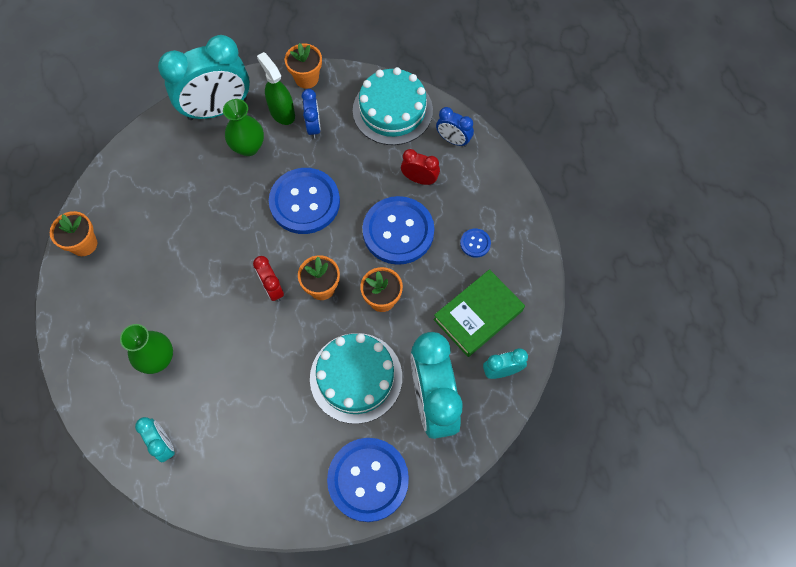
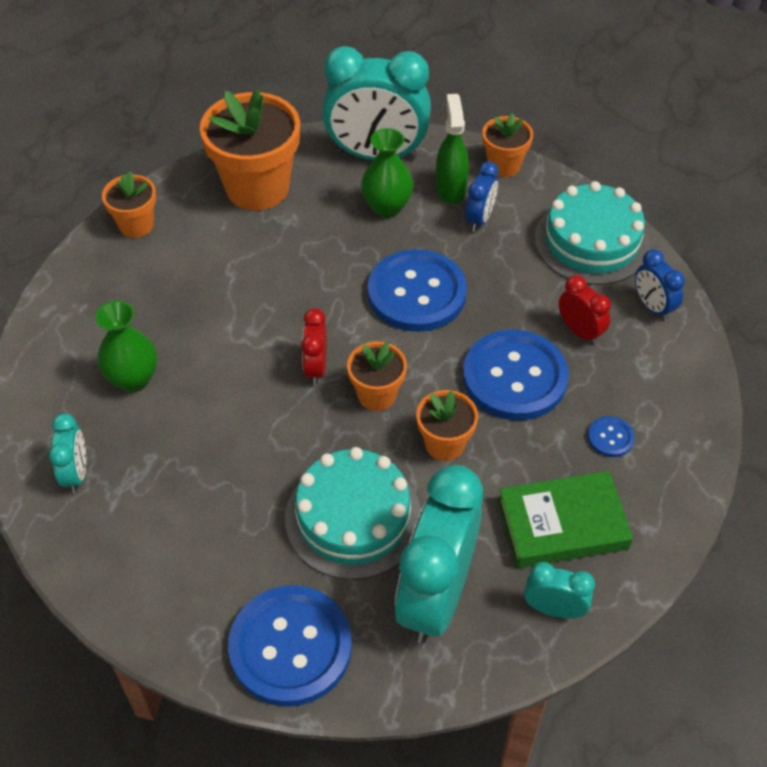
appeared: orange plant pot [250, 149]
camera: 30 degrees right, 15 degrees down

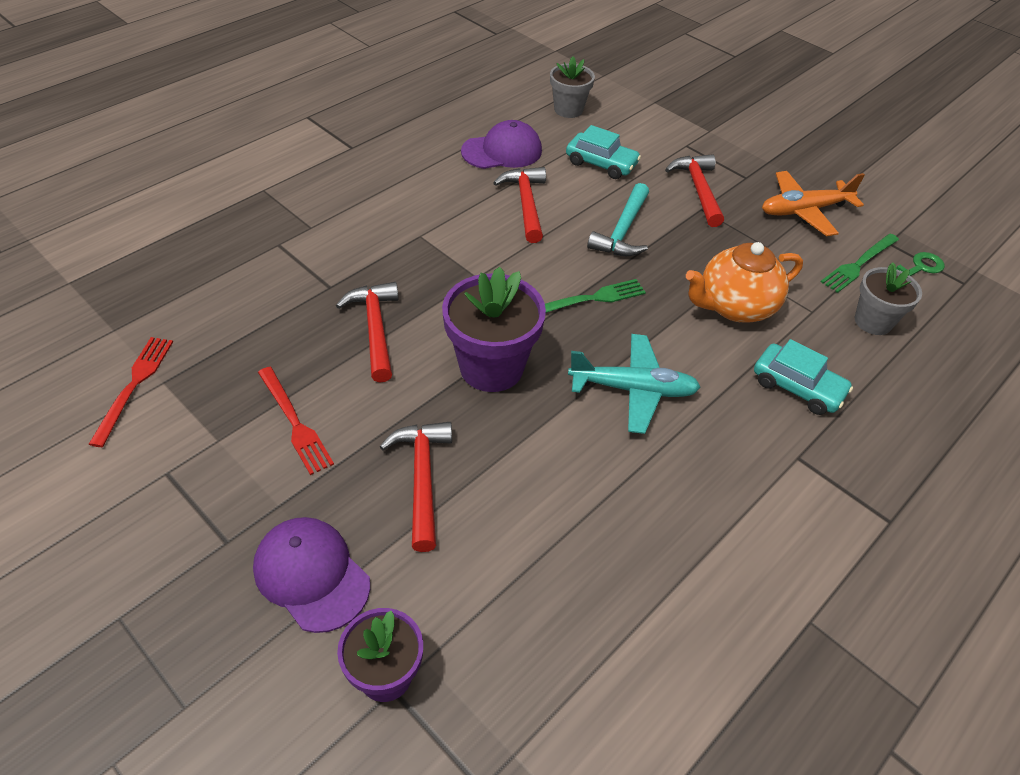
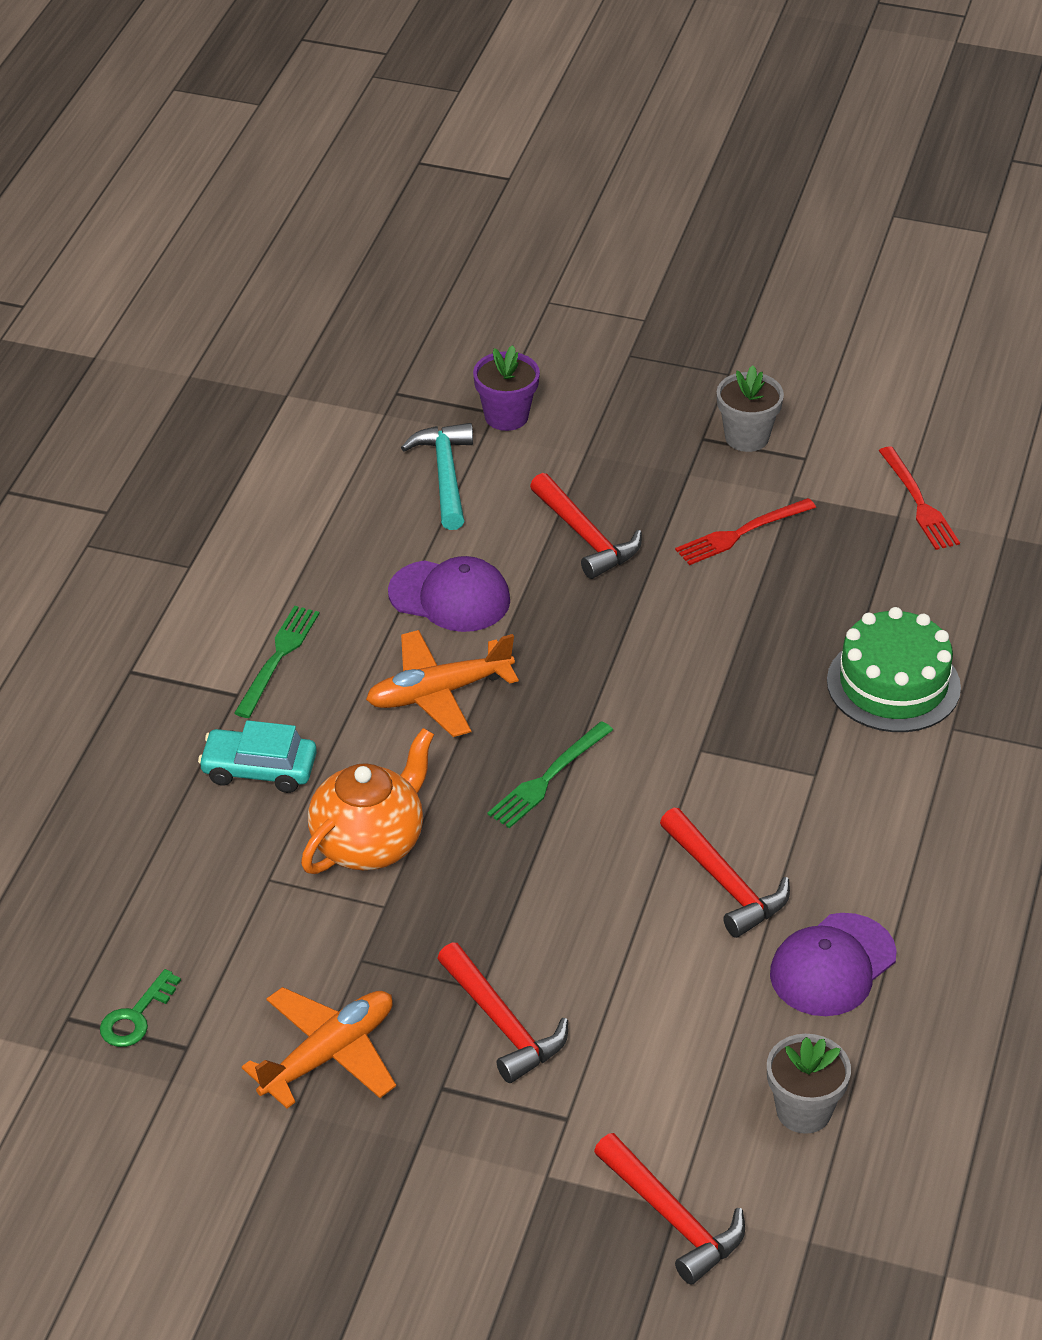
missing: royal purple plant pot [494, 329]; aqua car [603, 152]
appeared: green gateau [894, 669]
relocated: green fork [860, 263] to [277, 662]; royal purple cap [311, 575] to [449, 594]; aqua carpenter's hammer [618, 219] to [437, 476]; crimson carpenter's hammer [367, 332] to [669, 1209]; gray plant pot [888, 299] to [750, 408]
colour: aqua plane [634, 384] to orange plane [442, 683]
spun: crimson fork [296, 421] = [745, 531] 60 degrees counterclockwise
camera: 155 degrees right, 5 degrees down

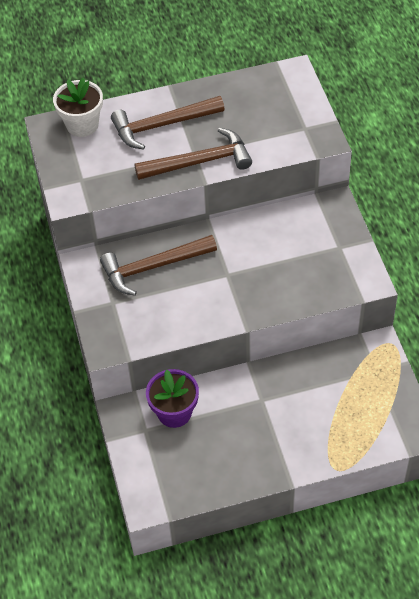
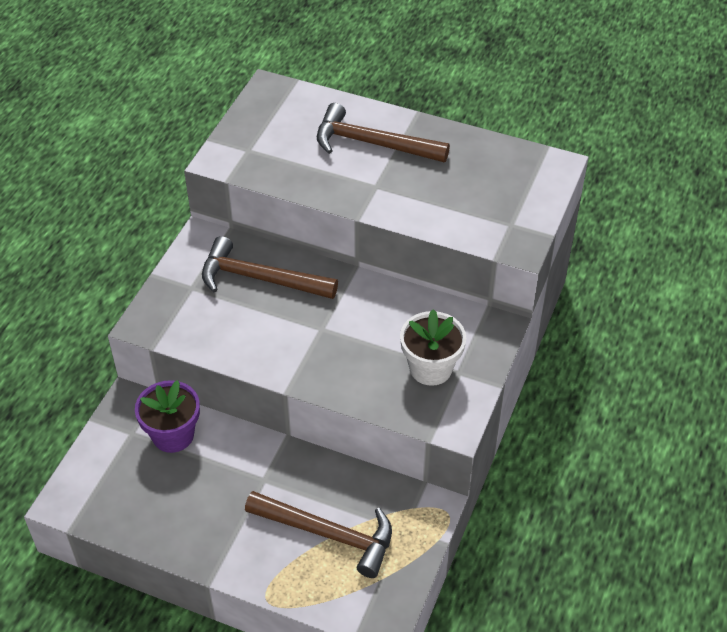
relocated: brown carpenter's hammer [193, 154] to [318, 534]; snow-white plant pot [78, 107] to [433, 347]
camera: 35 degrees right, 5 degrees down

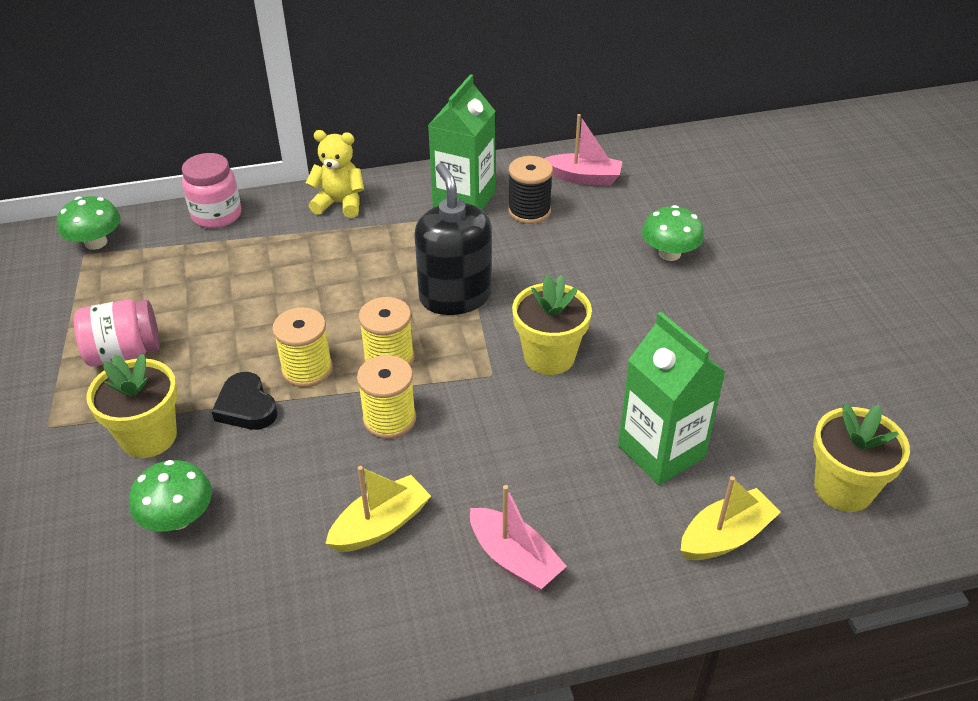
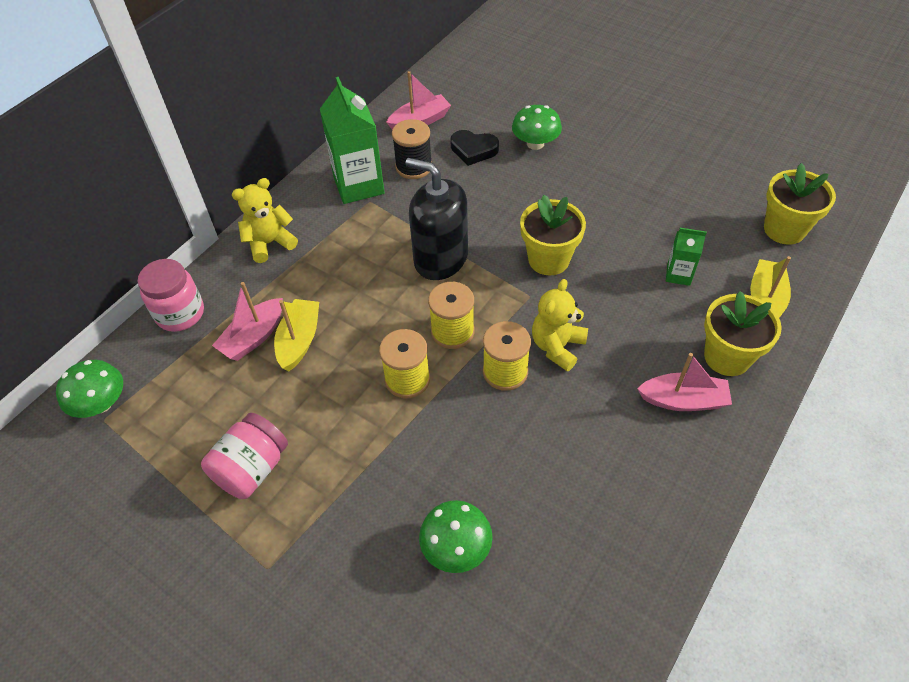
appeared: rosy sailboat [247, 321]; yellow stuffed bear [560, 325]
relocated: yellow sailboat [378, 509] to [296, 335]; ebony love heart [245, 401] to [474, 148]; yellow plant pot [132, 405] to [743, 333]
size: green milk carton [671, 398] = [686, 257] x0.51
camera: 40 degrees left, 10 degrees up

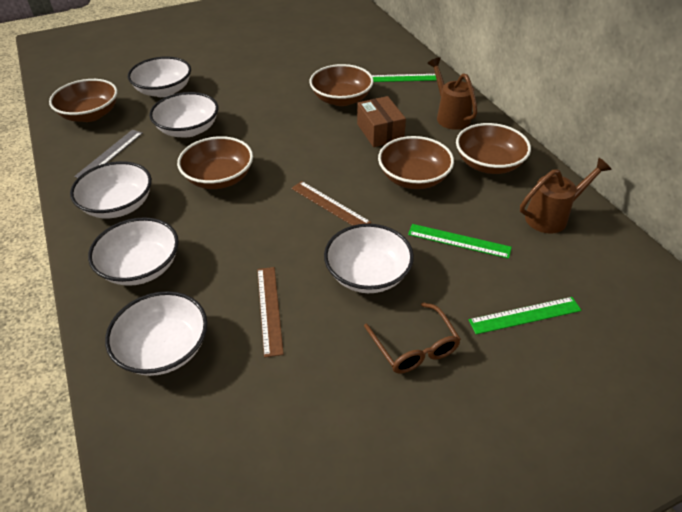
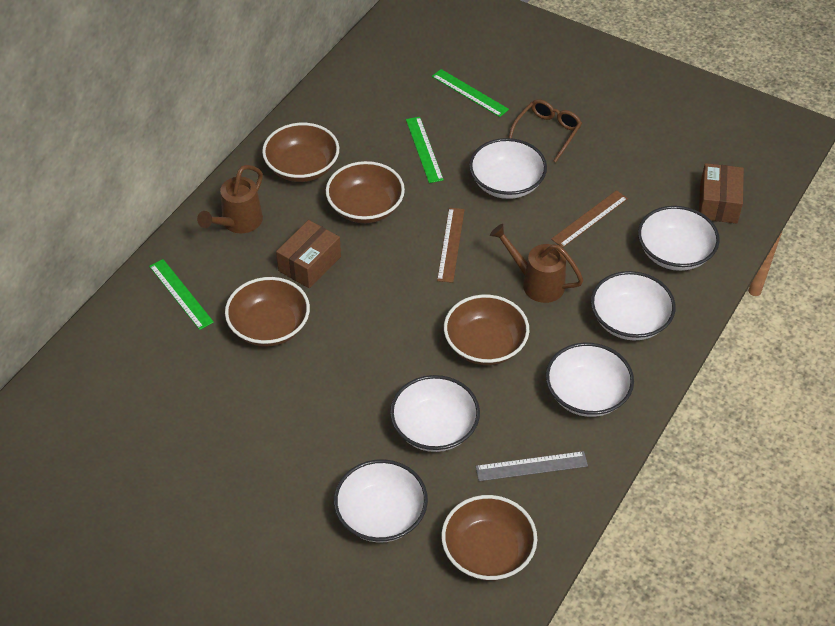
appeared: brown box [721, 193]
relocated: brown watering pot [566, 196] to [537, 263]
camera: 125 degrees left, 5 degrees up

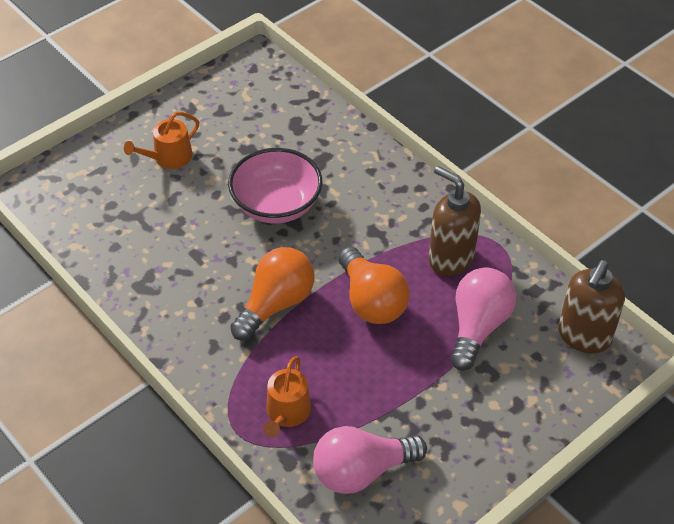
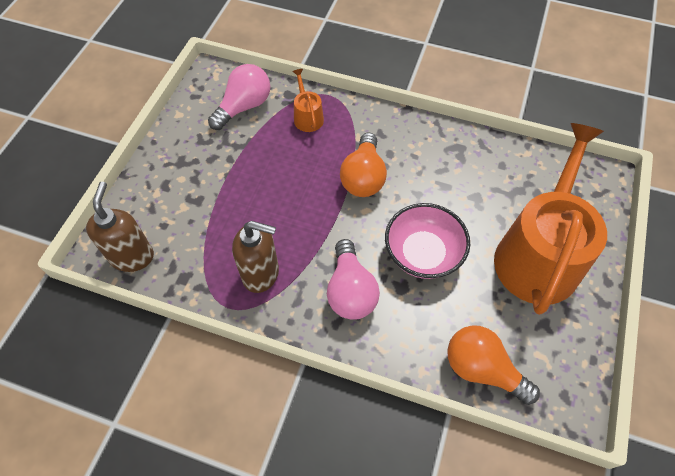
relocated: rosy lightbulb [483, 319] to [353, 279]; orange lightbulb [374, 285] to [493, 365]
size: orange watering pot [161, 140] = [550, 219] x2.43
camera: 150 degrees right, 10 degrees up

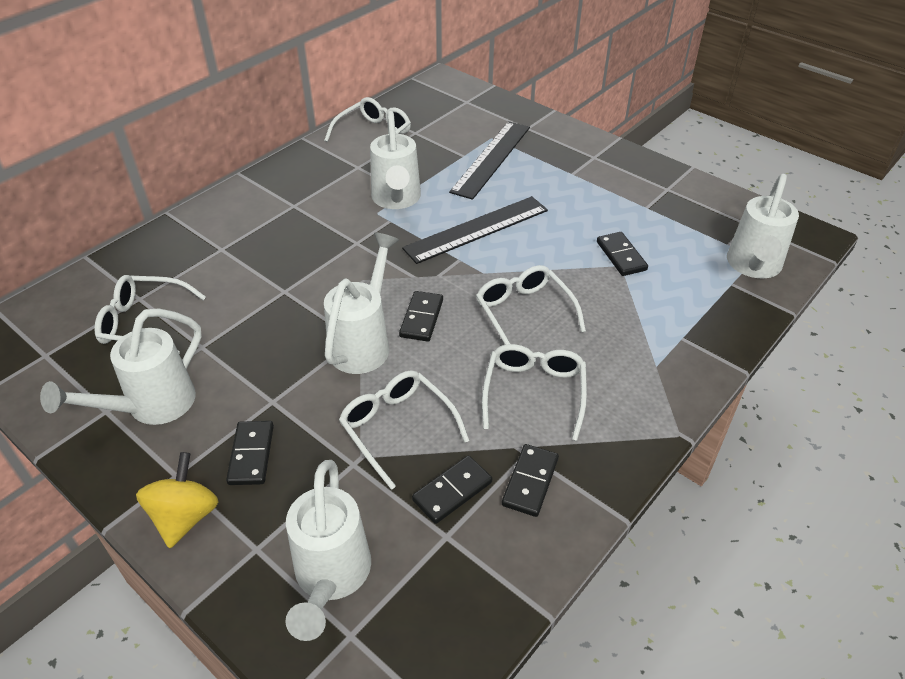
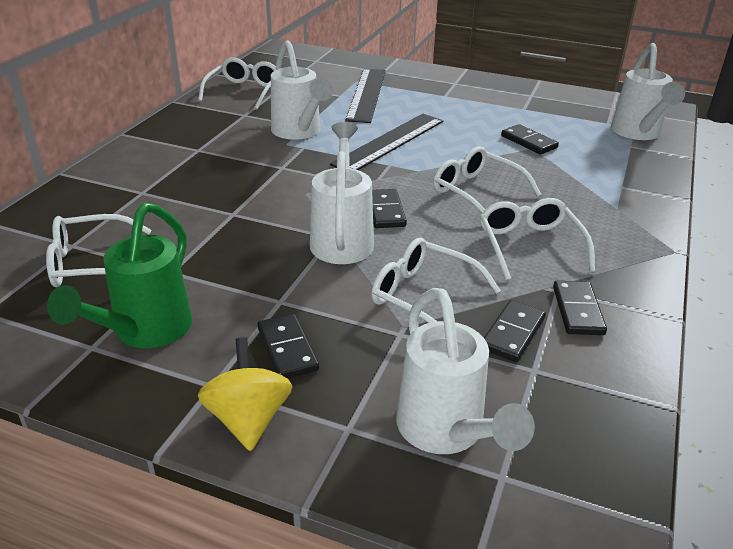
colour: snow-white watering pot [121, 366] to green watering pot [119, 275]
camera: 20 degrees left, 10 degrees down

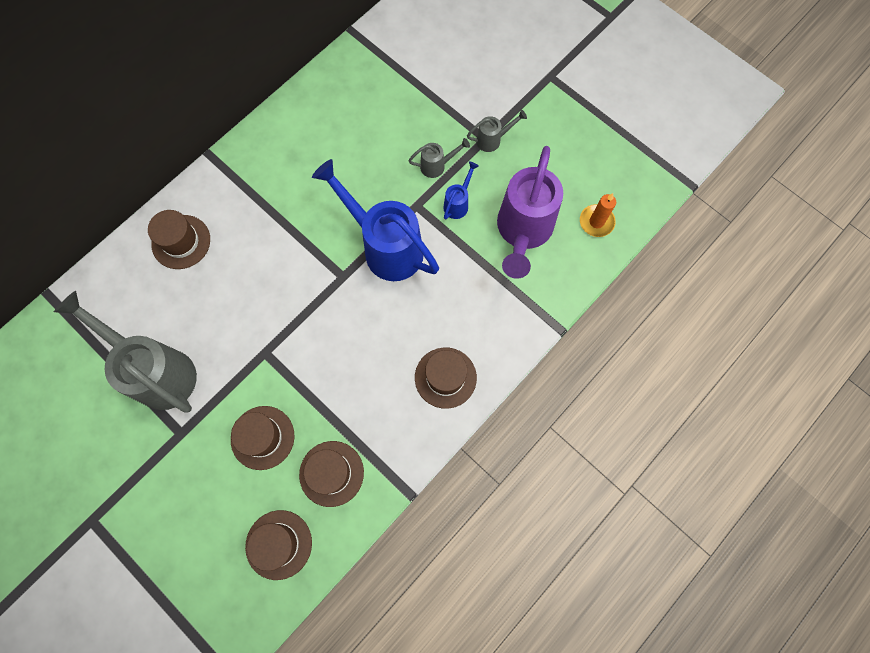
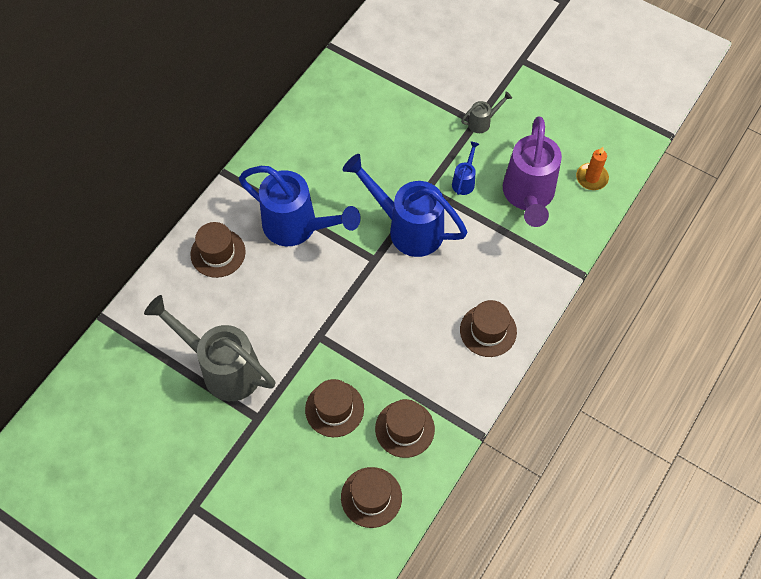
missing: gray watering pot [439, 158]
appeared: cobalt watering pot [300, 206]
camera: 10 degrees left, 10 degrees down

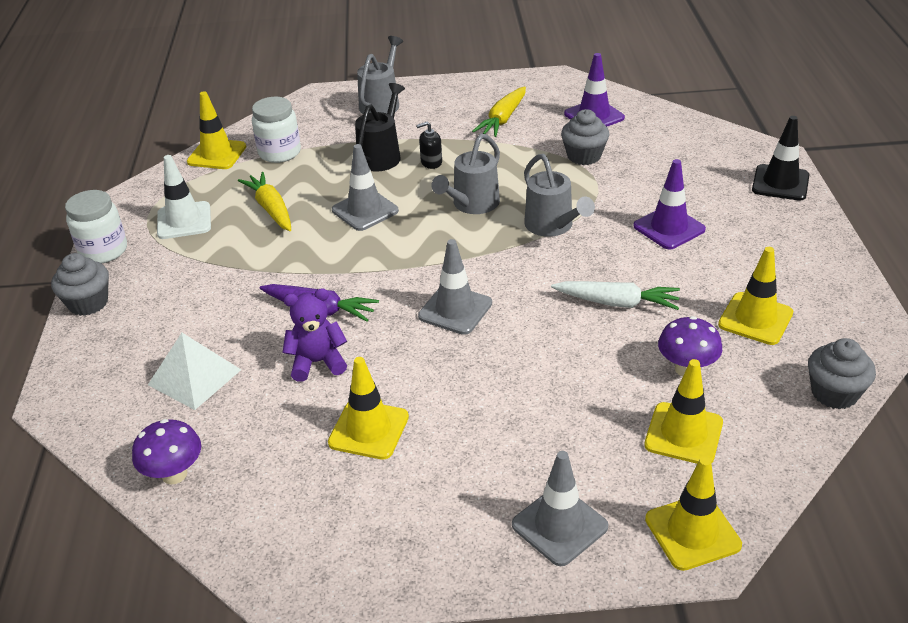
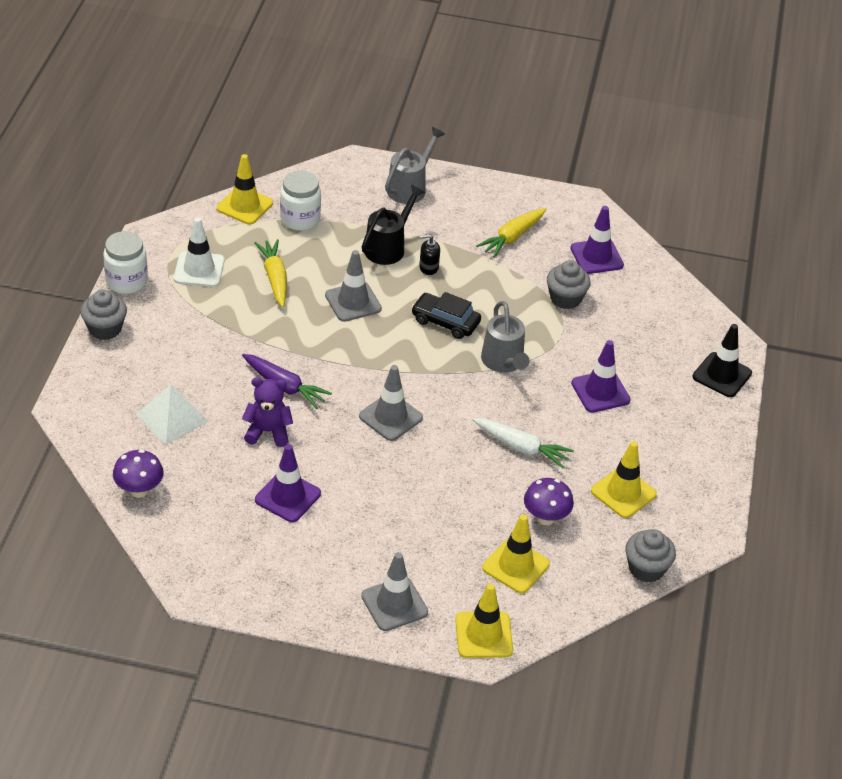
exchanged: gray watering pot [465, 174] to ebony car [446, 315]
colour: yellow safety cone [368, 408] to royal purple safety cone [288, 483]
camera: 10 degrees right, 5 degrees up

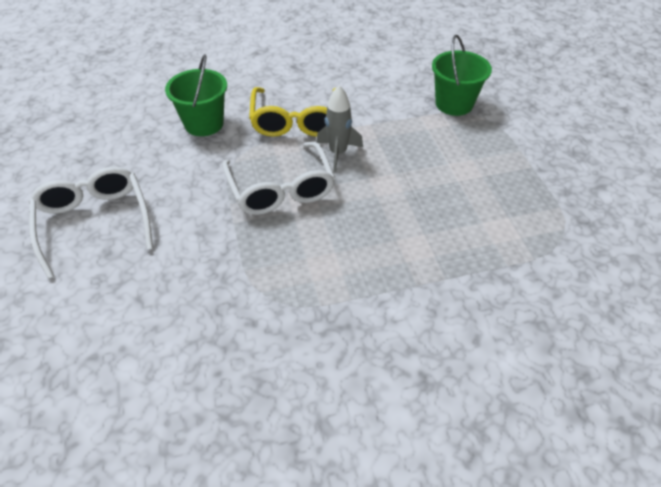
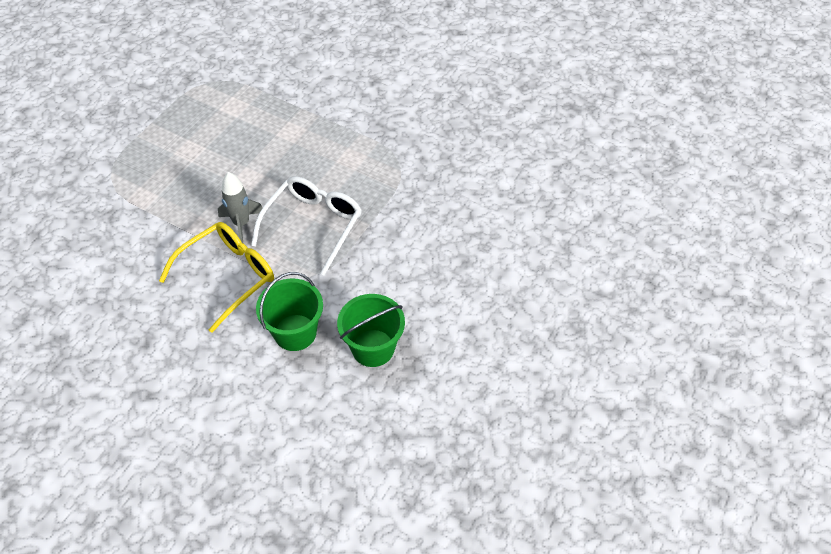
missing: snow-white eyeglasses [91, 223]
relocated: green pail [462, 75] to [371, 330]
camera: 135 degrees left, 5 degrees up

